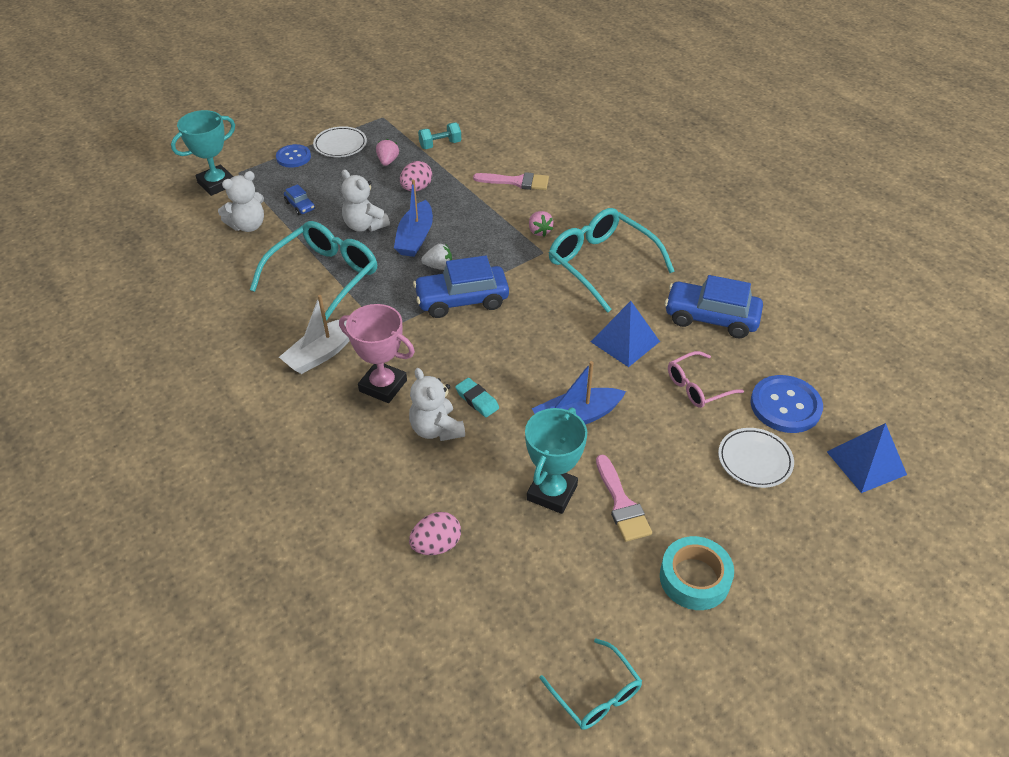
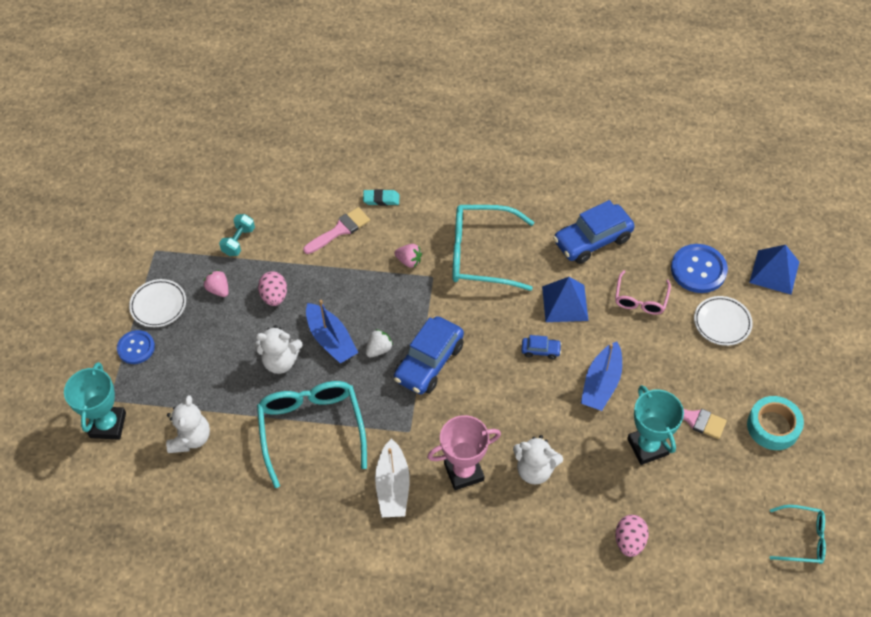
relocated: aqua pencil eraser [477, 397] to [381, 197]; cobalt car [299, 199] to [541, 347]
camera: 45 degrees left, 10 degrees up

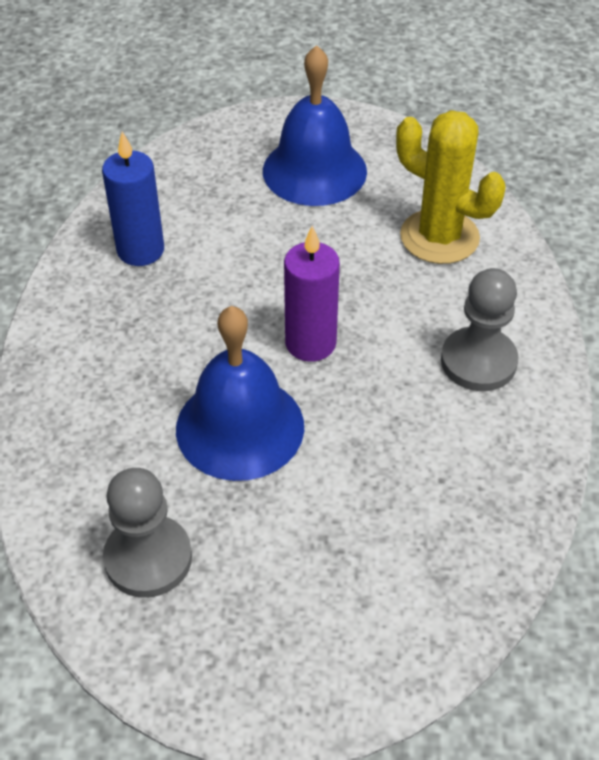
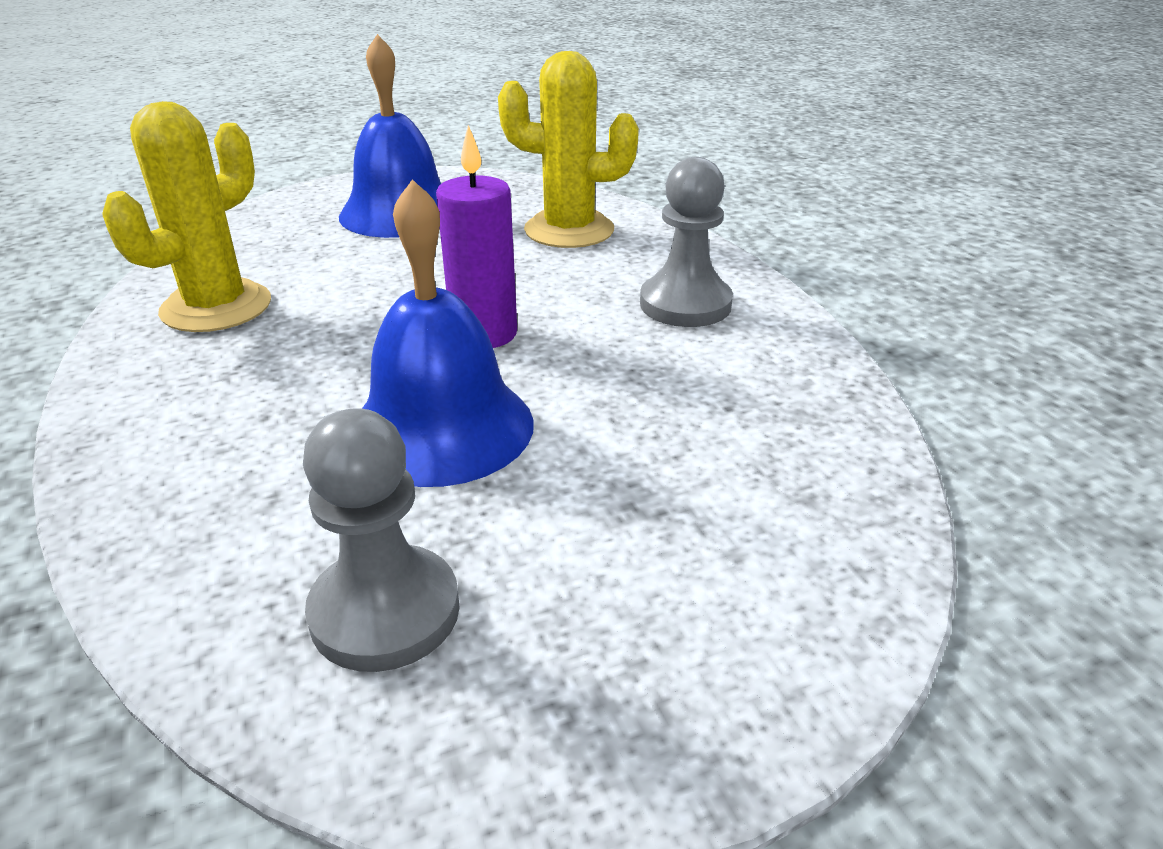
exchanged: cobalt pillar candle [133, 199] to yellow cactus [186, 216]
camera: 25 degrees left, 15 degrees down

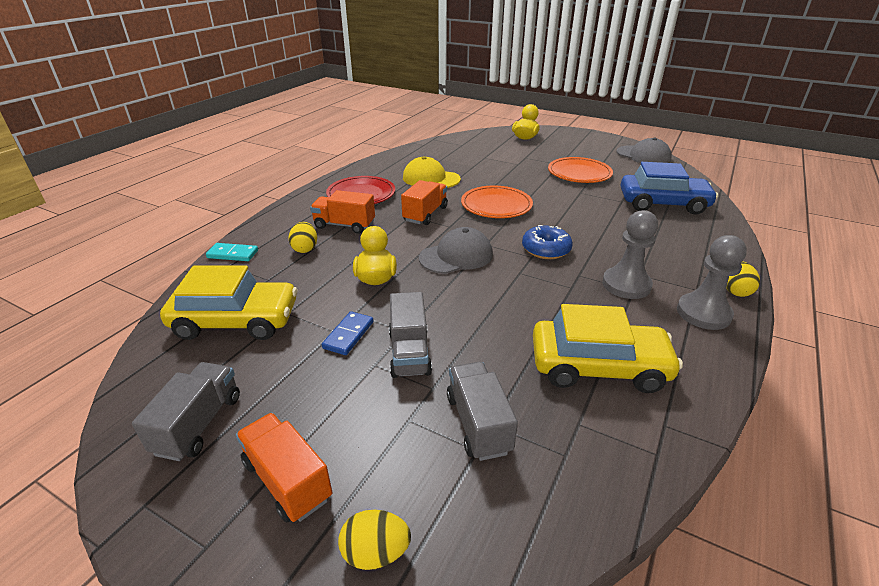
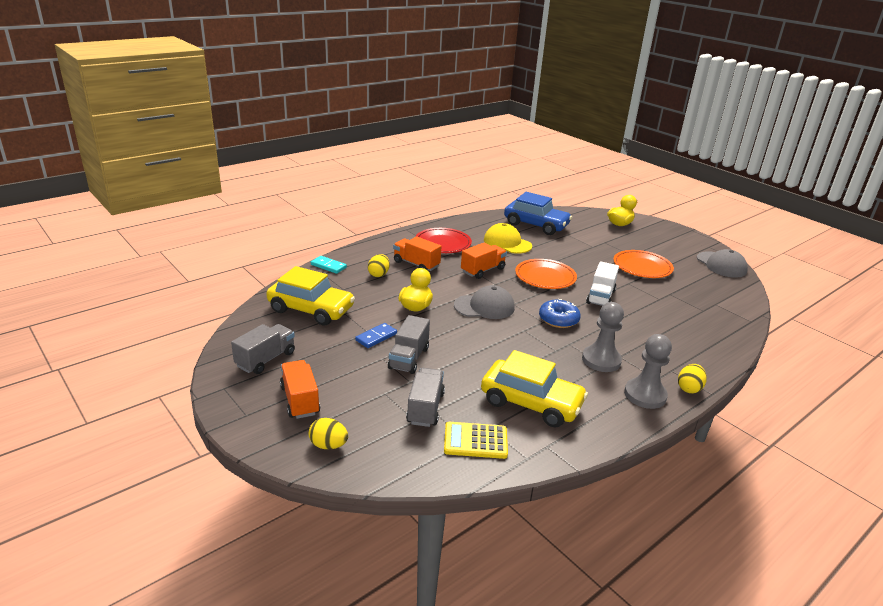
appeared: yellow calculator [476, 440]; snow-white lorry [602, 283]
relocated: cobalt car [669, 188] to [538, 213]
camera: 20 degrees right, 5 degrees down

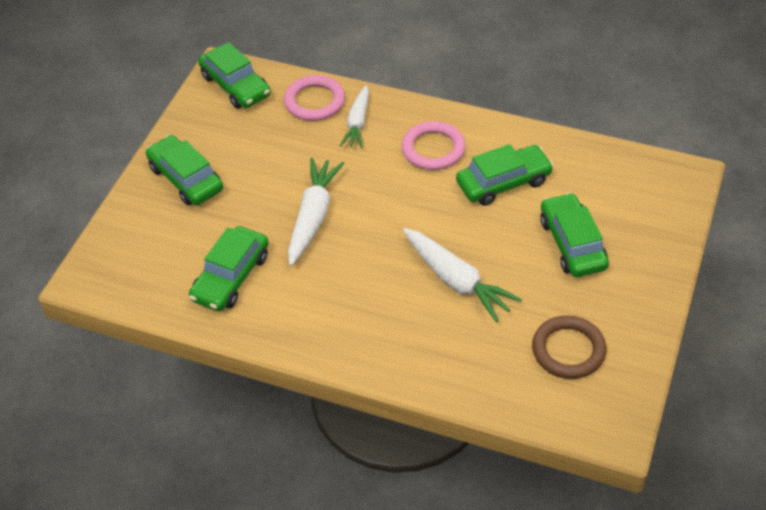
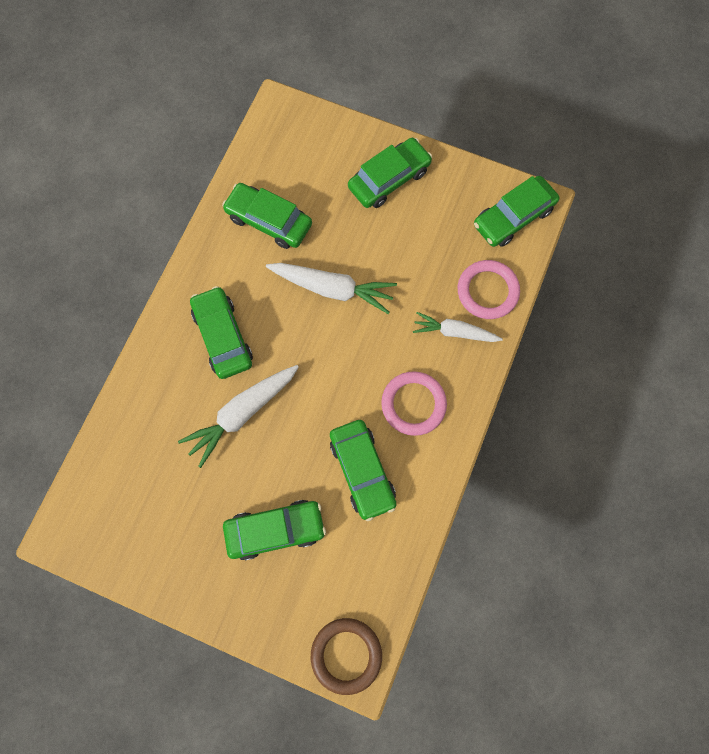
appeared: green car [221, 332]
relocated: brown hoop [569, 347] to [346, 656]
camera: 90 degrees right, 25 degrees up

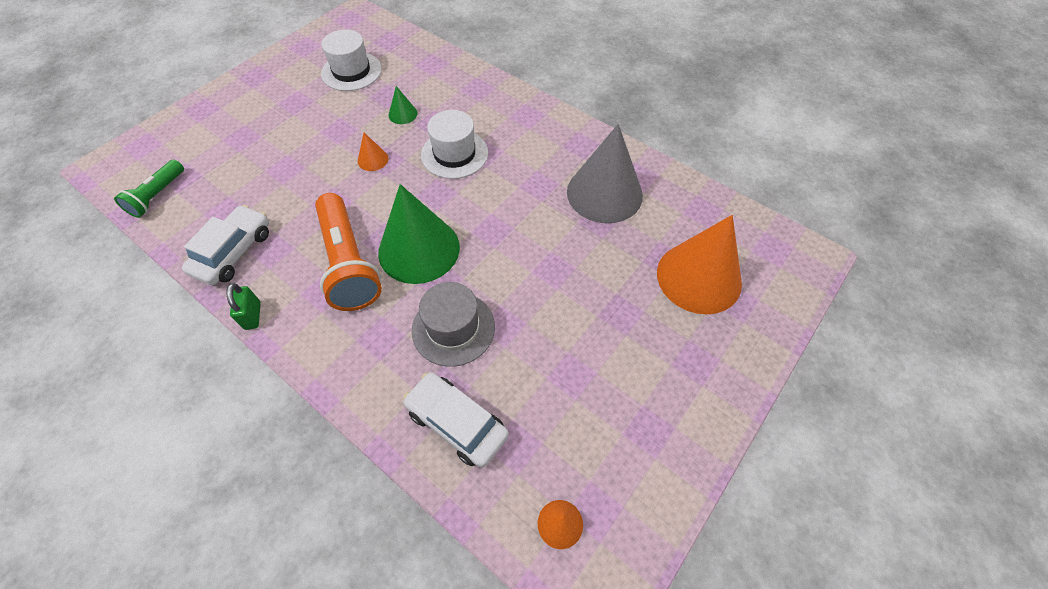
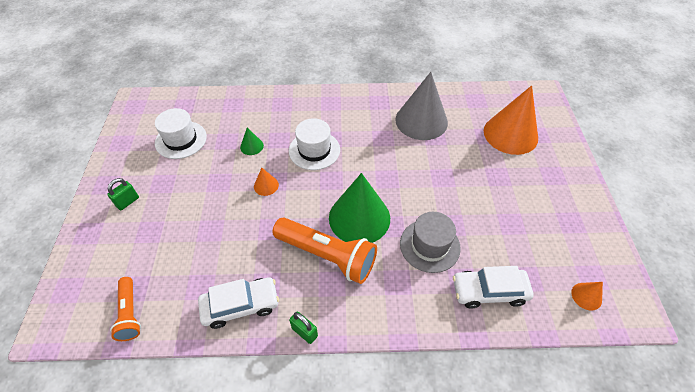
appeared: green padlock [123, 194]
colour: green flashlight [149, 189] to orange flashlight [125, 309]
spun: snow-white car [225, 245] = [238, 303] 90 degrees clockwise
camera: 40 degrees left, 5 degrees down

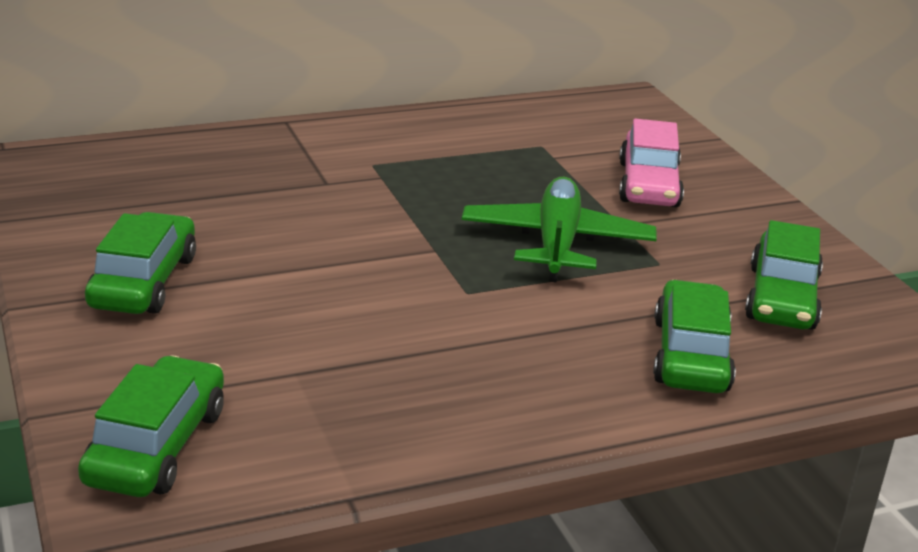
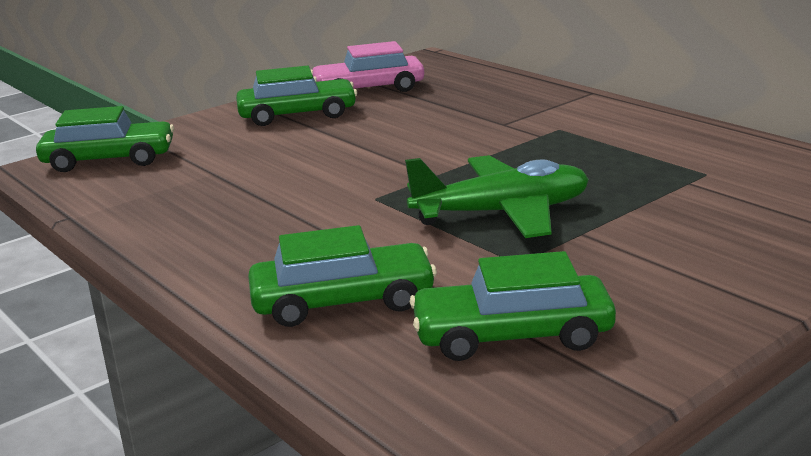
relocated: rosy car [651, 163] to [367, 66]
camera: 75 degrees right, 5 degrees down

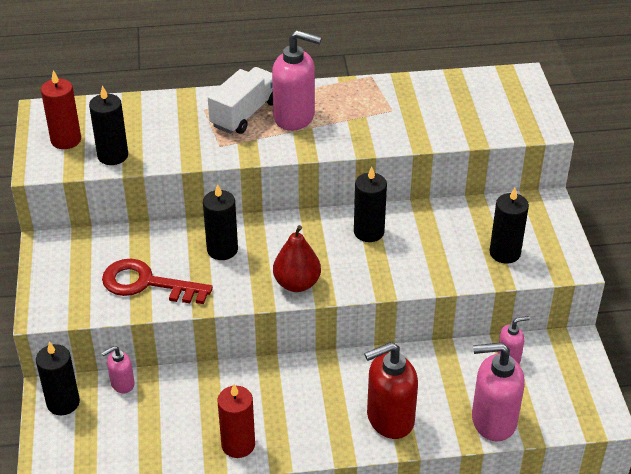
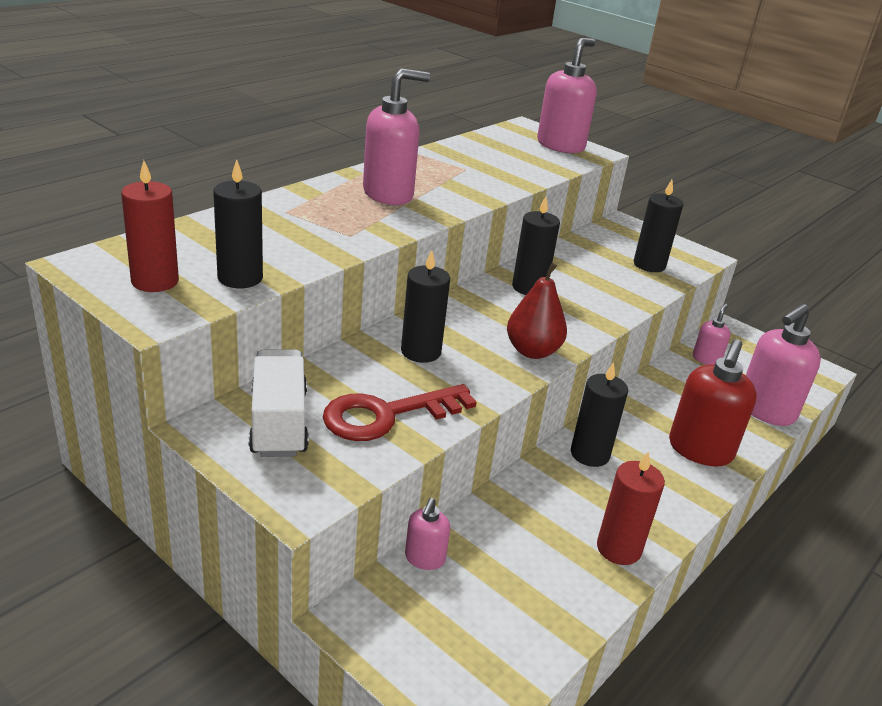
appeared: rosy pump bottle [567, 95]
relocated: snow-white lorry [240, 100] to [278, 403]; ebony pillar candle [58, 378] to [599, 414]
camera: 45 degrees left, 10 degrees down

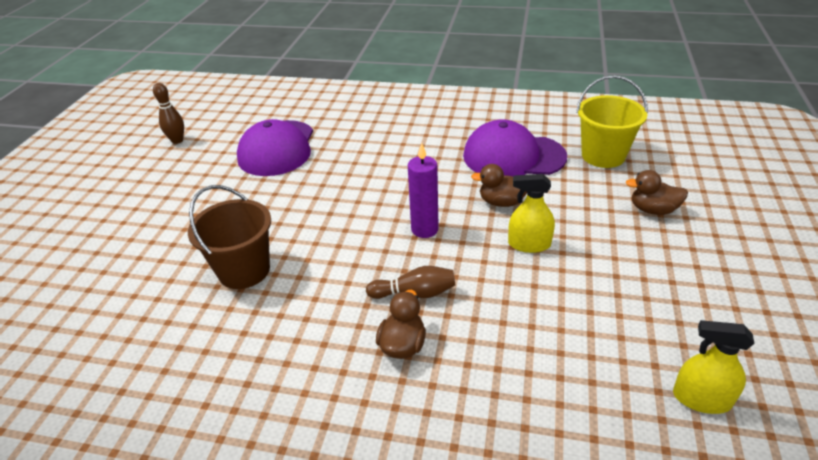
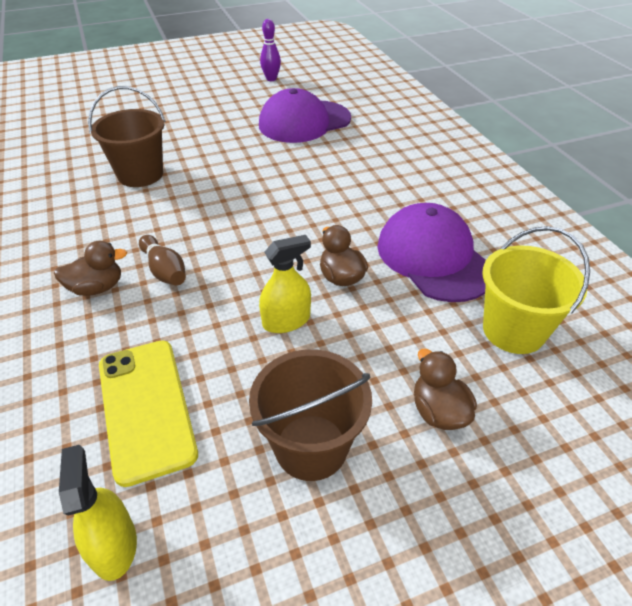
missing: royal purple pillar candle [423, 190]
appeared: yellow phone [148, 413]; brown pail [310, 415]
colour: brown tenpin [168, 113] to royal purple tenpin [270, 50]
spun: yellow spray bottle [531, 213] = [285, 284] 90 degrees clockwise
camera: 55 degrees right, 5 degrees up

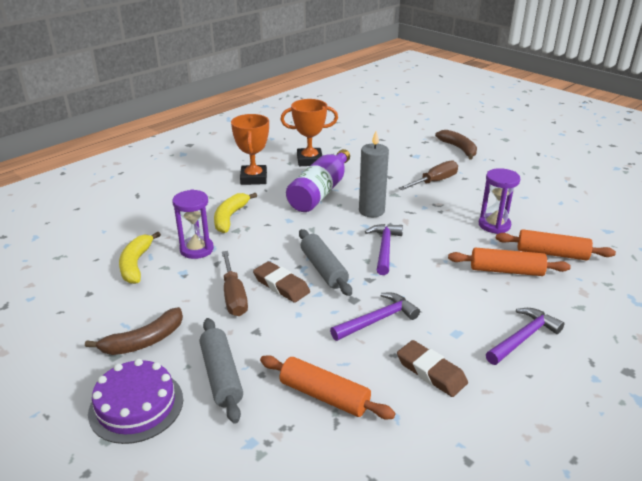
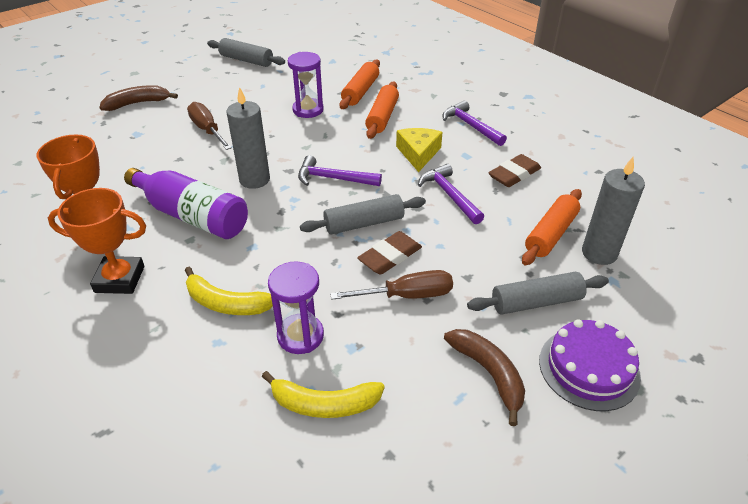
appeared: gray rolling pin [246, 52]; yellow piece of cheese [419, 150]; gray pillar candle [613, 211]
camera: 85 degrees left, 10 degrees up

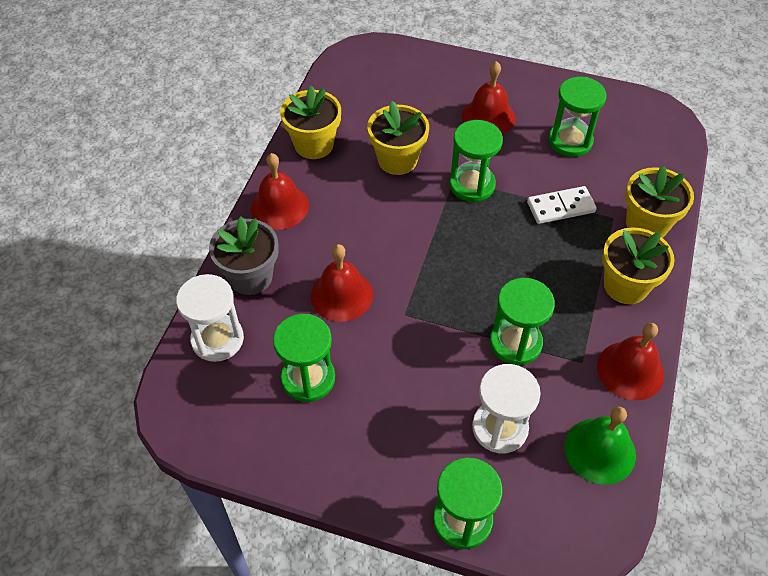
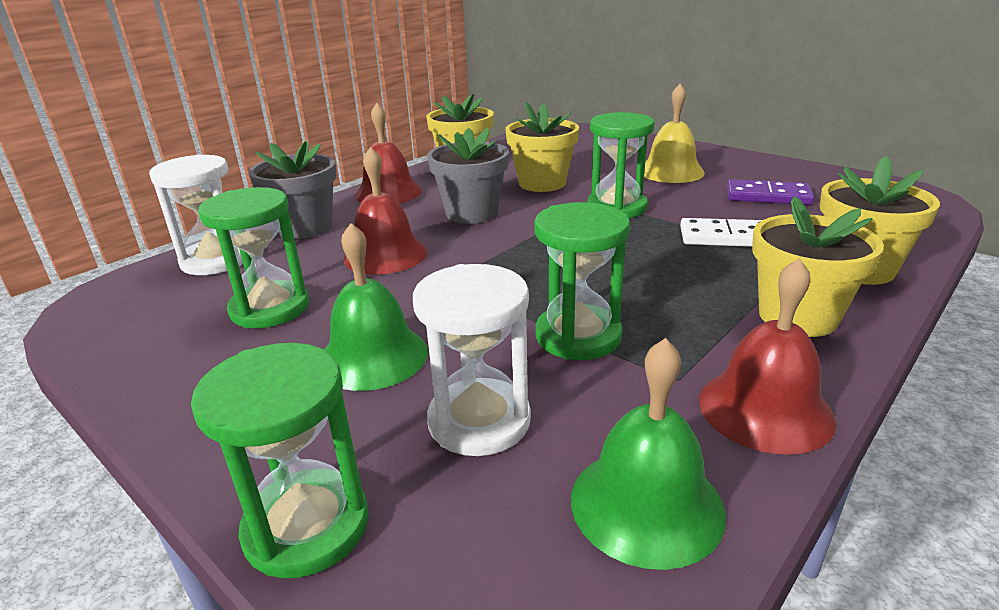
appeared: green bell [376, 307]; gray plant pot [468, 176]
exchanged: green sandglass [577, 117] to royal purple domino [770, 192]
colour: crimson bell [488, 97] to yellow bell [674, 133]
camera: 25 degrees right, 25 degrees down

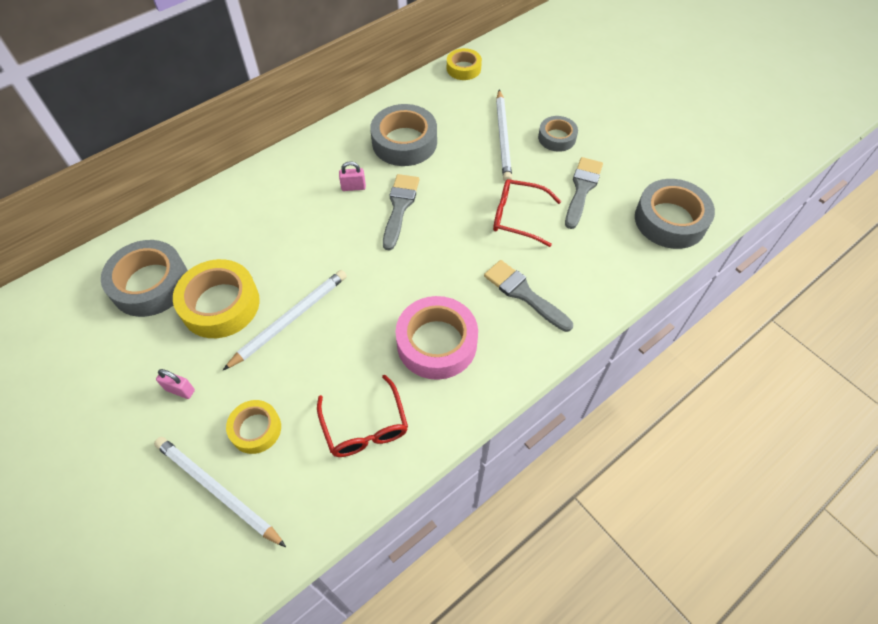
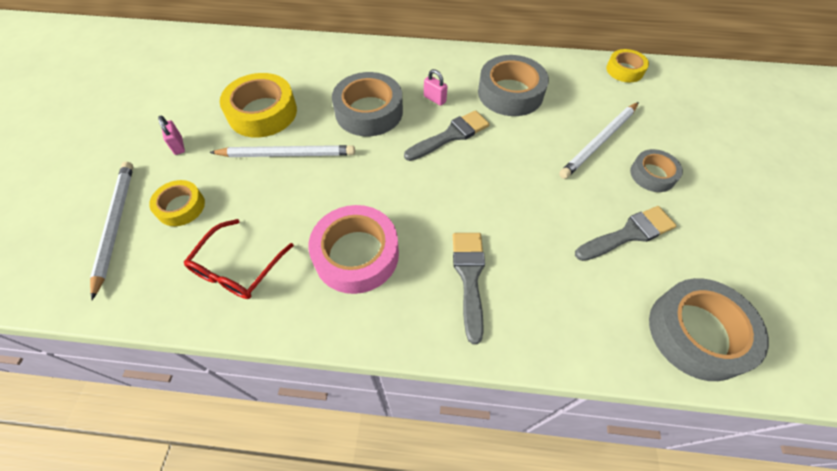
missing: crimson eyeglasses [527, 213]
relocated: gray sticky tape [144, 278] to [367, 104]
camera: 45 degrees right, 0 degrees up

